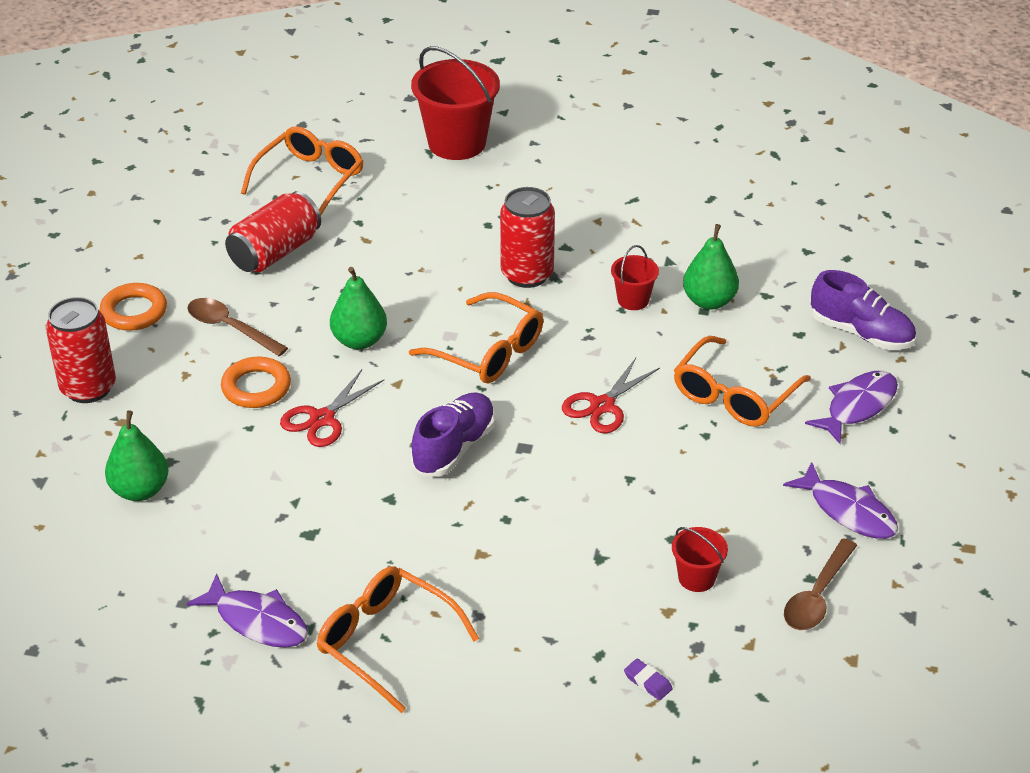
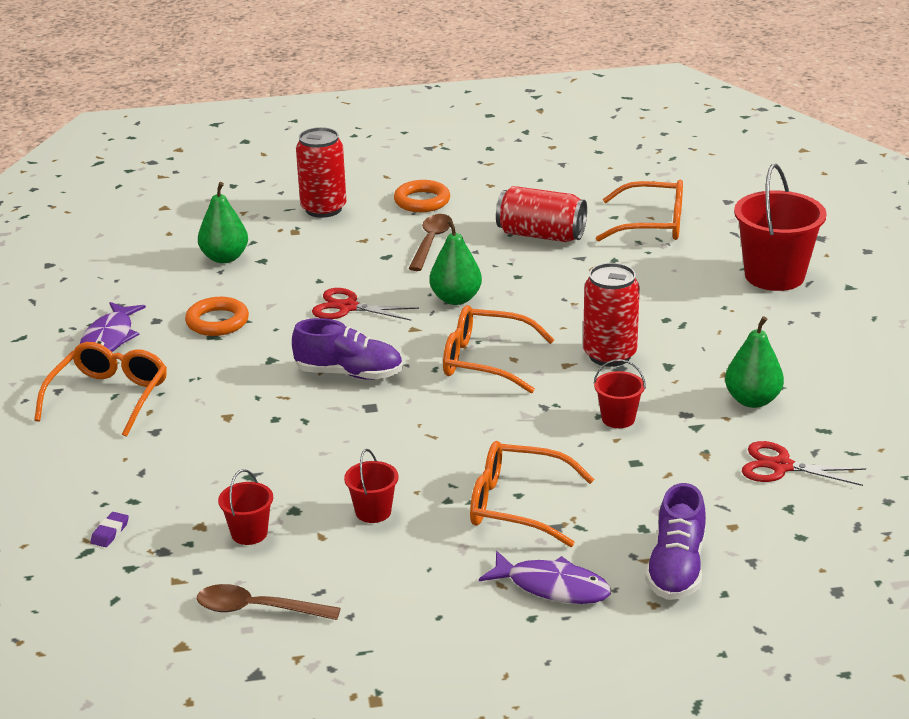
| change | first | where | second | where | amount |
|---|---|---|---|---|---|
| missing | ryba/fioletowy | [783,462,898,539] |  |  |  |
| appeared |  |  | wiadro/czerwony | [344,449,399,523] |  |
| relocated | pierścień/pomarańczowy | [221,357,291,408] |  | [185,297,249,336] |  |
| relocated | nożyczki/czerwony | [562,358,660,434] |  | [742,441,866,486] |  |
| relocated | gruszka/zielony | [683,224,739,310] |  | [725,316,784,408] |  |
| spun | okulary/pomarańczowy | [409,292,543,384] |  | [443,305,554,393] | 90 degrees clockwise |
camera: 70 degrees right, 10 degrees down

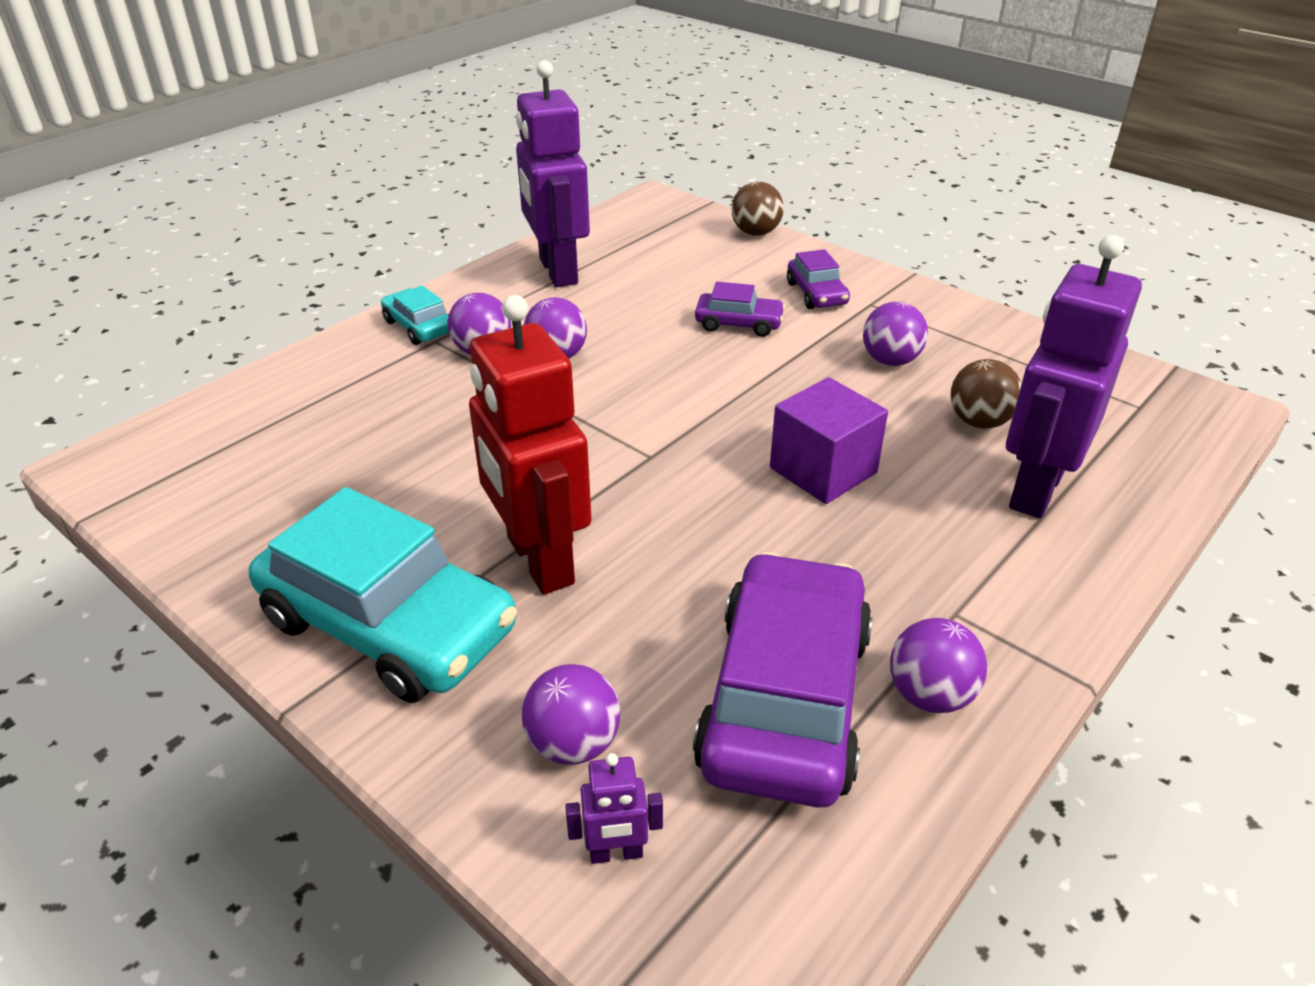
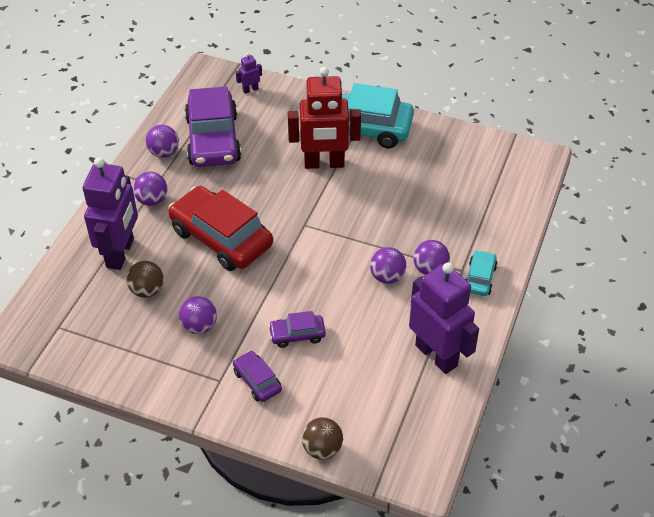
| change | first | where | second | where | amount |
|---|---|---|---|---|---|
| relocated | piłka/fioletowy | [522,664,621,765] |  | [133,172,167,206] |  |
| exchanged | sześcian/fioletowy | [770,377,888,504] | samochód/czerwony | [168,186,273,271] |  |
| spun | samochód/turkusowy | [381,285,449,345] |  | [466,250,497,296] | 105 degrees counterclockwise |
| spun | robot/czerwony | [469,295,592,594] |  | [288,67,361,169] | 135 degrees clockwise |
camera: 160 degrees right, 10 degrees up

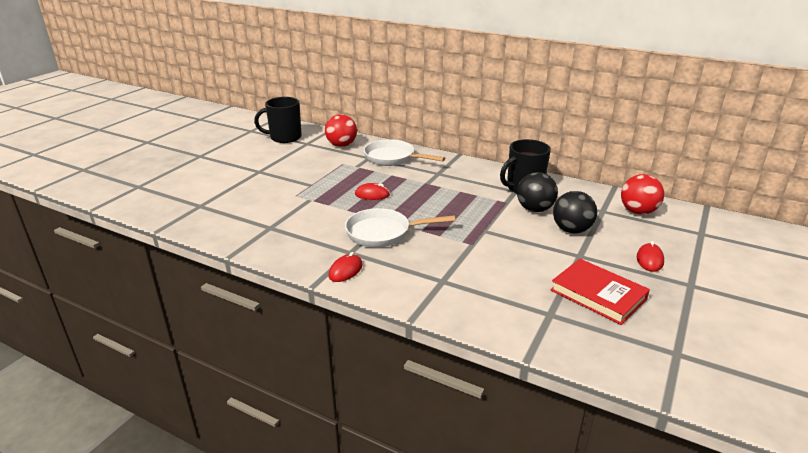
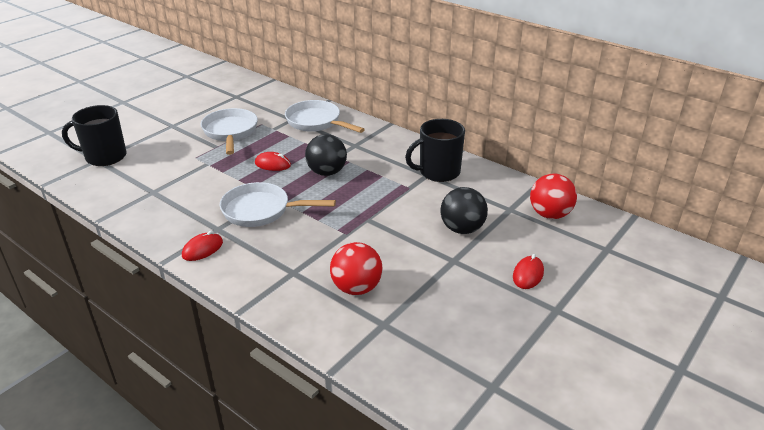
| change | first | where | second | where | amount |
|---|---|---|---|---|---|
| missing | książka/czerwony | [550,259,650,325] |  |  |  |
| appeared |  |  | patelnia/biały | [201,108,258,155] |  |
| relocated | kubek/czarny | [254,97,302,143] |  | [62,105,127,166] |  |
| relocated | piłka/czerwony | [325,114,357,147] |  | [330,242,383,295] |  |
| relocated | piłka/czarny | [517,172,558,212] |  | [305,134,347,176] |  |
camera: 10 degrees right, 5 degrees up

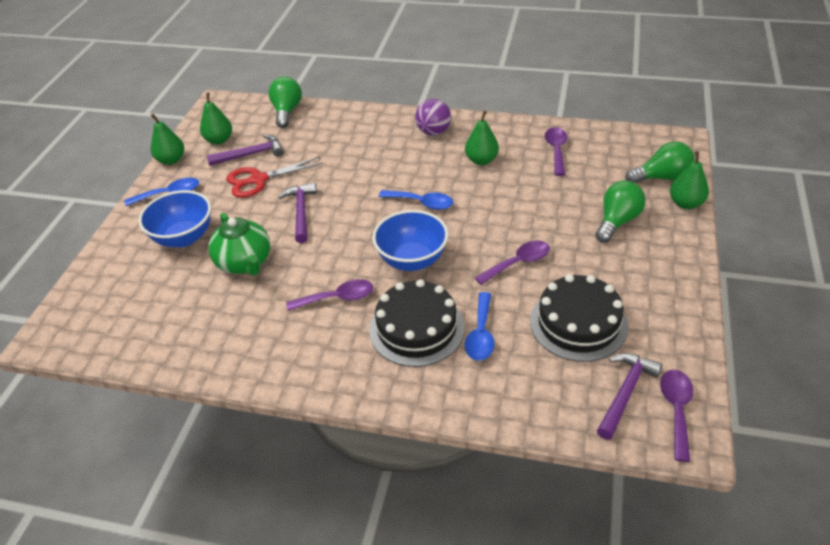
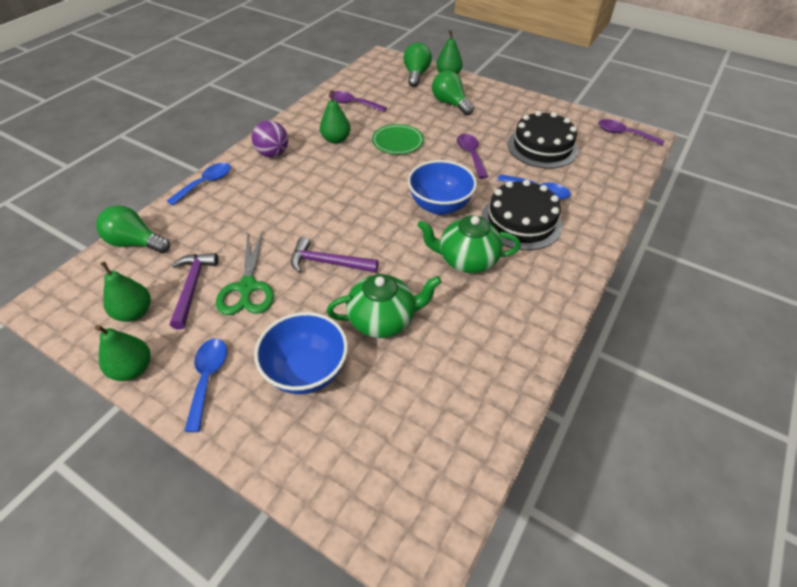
| change | first | where | second | where | amount |
|---|---|---|---|---|---|
| missing | młotek/fioletowy | [597,353,663,440] |  |  |  |
| appeared |  |  | talerz/zielony | [372,124,424,154] |  |
| relocated | łyżka/niebieski | [379,190,454,210] |  | [167,163,231,205] |  |
| exchanged | łyżka/fioletowy | [286,279,373,311] | imbryk/zielony | [417,215,521,273] |  |
| colour | nożyczki/czerwony | [226,156,323,198] | nożyczki/zielony | [216,231,274,315] |  |
camera: 75 degrees left, 5 degrees up

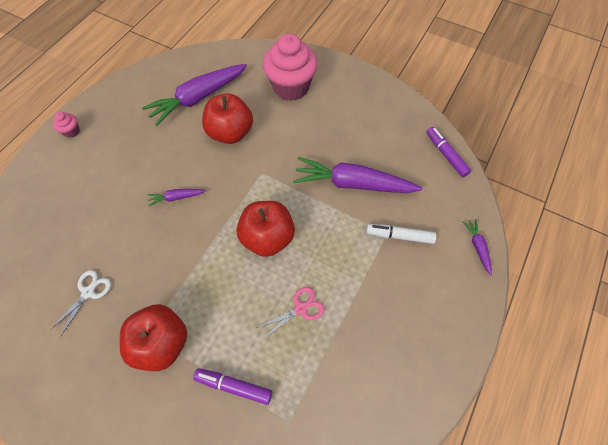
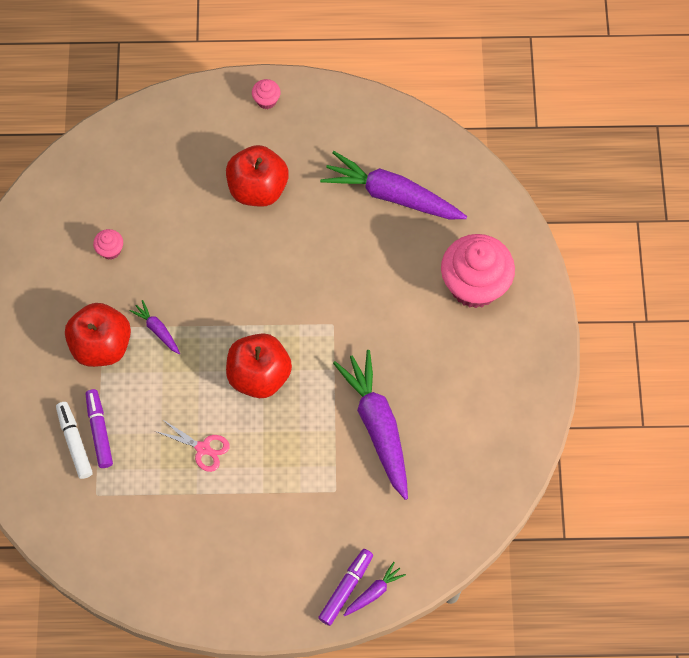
| change | first | where | second | where | amount |
|---|---|---|---|---|---|
| relocated | marchewka/fioletowy | [147,189,205,206] |  | [129,300,180,354] |  |
| relocated | jabłko/czerwony | [202,94,253,144] |  | [226,145,289,207] |  |
| relocated | flamaster/biały | [366,224,436,244] |  | [56,402,93,479] |  |
| relocated | flamaster/fioletowy | [426,127,471,177] |  | [318,549,373,626] |  |
| exchanged | nożyczki/biały | [50,270,111,335] | muffinka/różowy | [93,229,123,260] |  |
camera: 60 degrees right, 5 degrees up

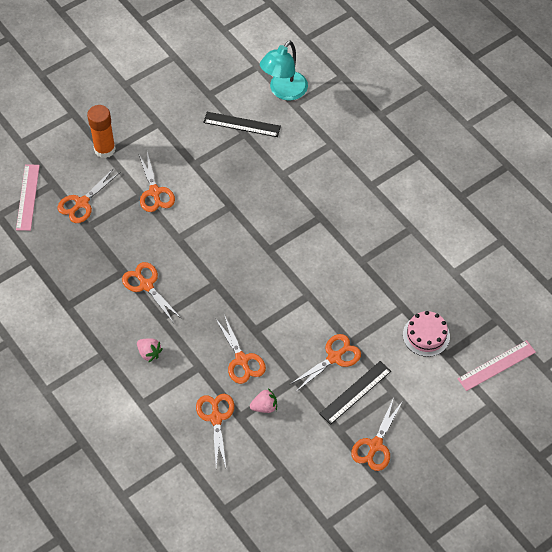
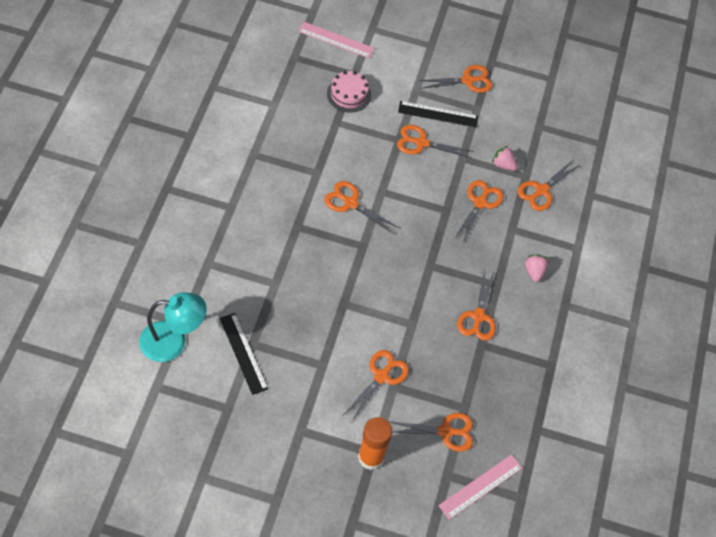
| change | first | where | second | where | amount |
|---|---|---|---|---|---|
| appeared |  |  | nożyczki/pomarańczowy | [324,181,399,233] |  |
camera: 135 degrees left, 0 degrees up

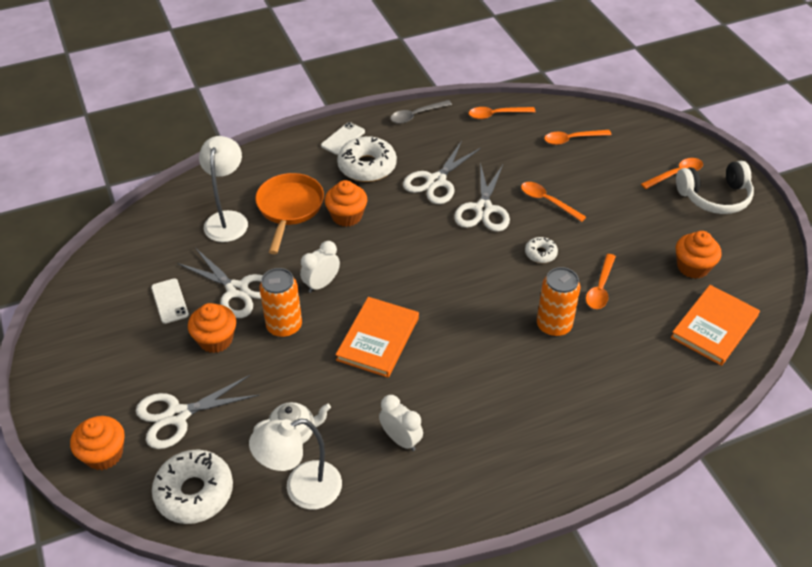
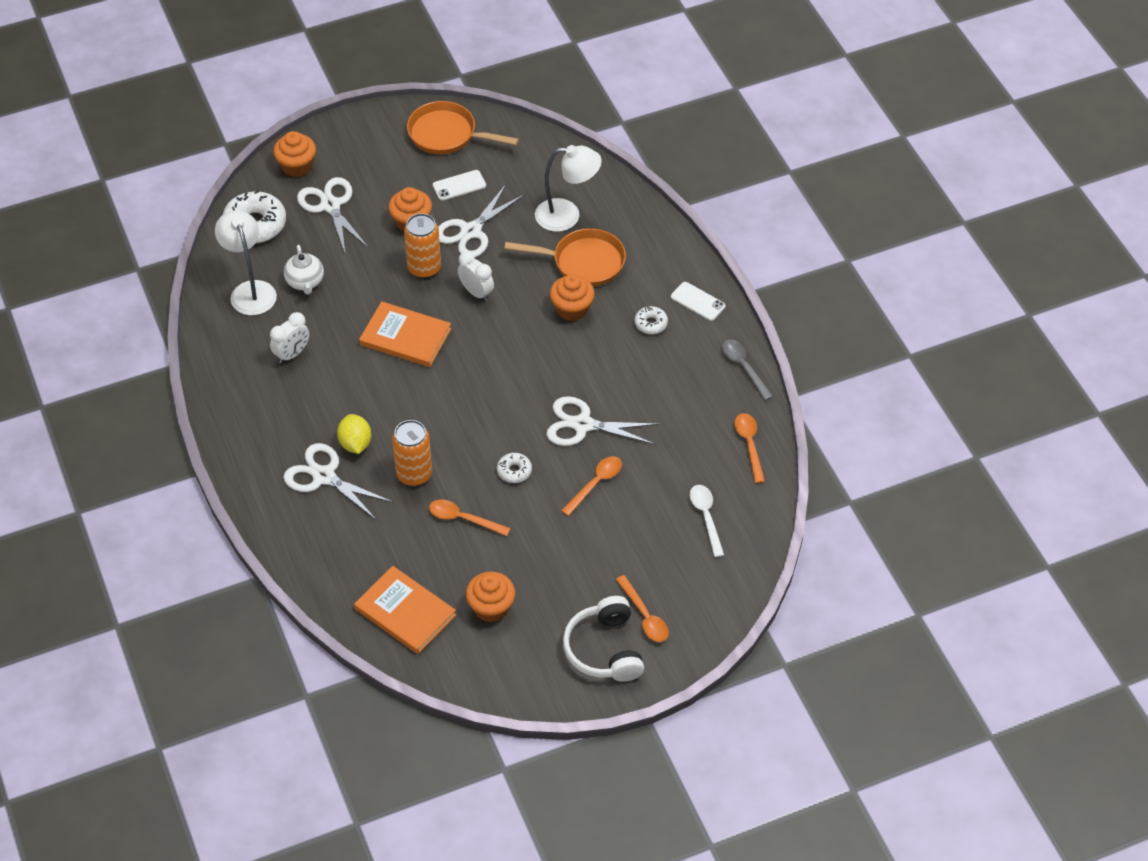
| change | first | where | second | where | amount |
|---|---|---|---|---|---|
| appeared |  |  | cytryna/żółty | [337,414,371,454] |  |
| appeared |  |  | patelnia/pomarańczowy | [407,101,519,154] |  |
| relocated | nożyczki/biały | [403,141,481,204] |  | [283,443,393,520] |  |
| colour | łyżka/pomarańczowy | [544,130,612,145] | łyżka/biały | [690,485,724,557] |  |
| size | donut/biały | [337,136,397,182] |  | [635,306,668,334] | x0.51 |
camera: 90 degrees right, 5 degrees up

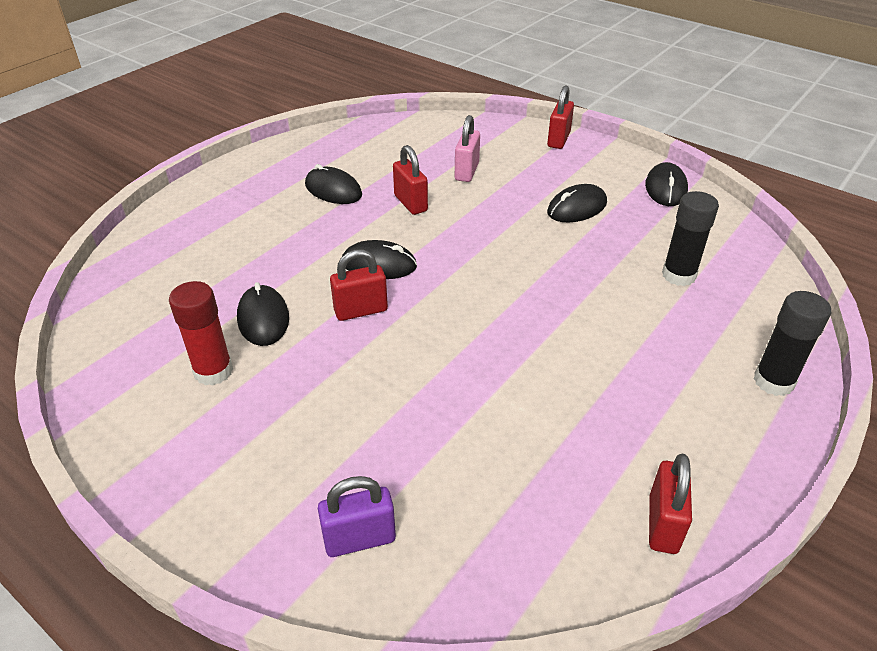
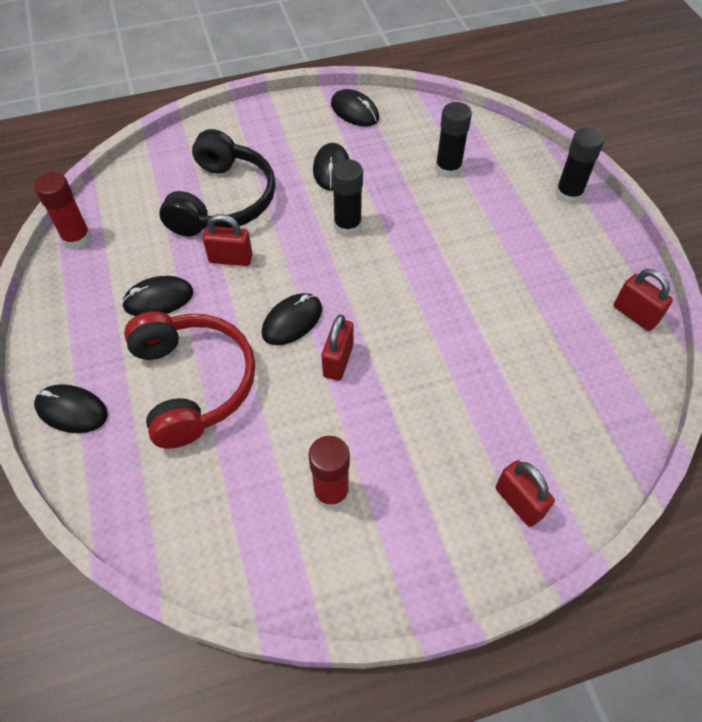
| change | first | where | second | where | amount |
|---|---|---|---|---|---|
| missing | kłódka/fioletowy | [318,476,396,557] |  |  |  |
| appeared |  |  | klej w sztyfcie/czerwony | [34,172,91,250] |  |
| appeared |  |  | słuchawki/czerwony | [124,311,255,448] |  |
| appeared |  |  | klej w sztyfcie/czarny | [332,159,363,236] |  |
| relocated | myszka/czarny | [237,282,289,346] |  | [34,384,108,433] |  |
| relocated | kłódka/czerwony | [547,85,574,149] |  | [496,460,555,527] |  |
| exchanged | kłódka/różowy | [455,115,480,182] | słuchawki/czarny | [159,129,276,237] |  |
camera: 55 degrees left, 15 degrees up

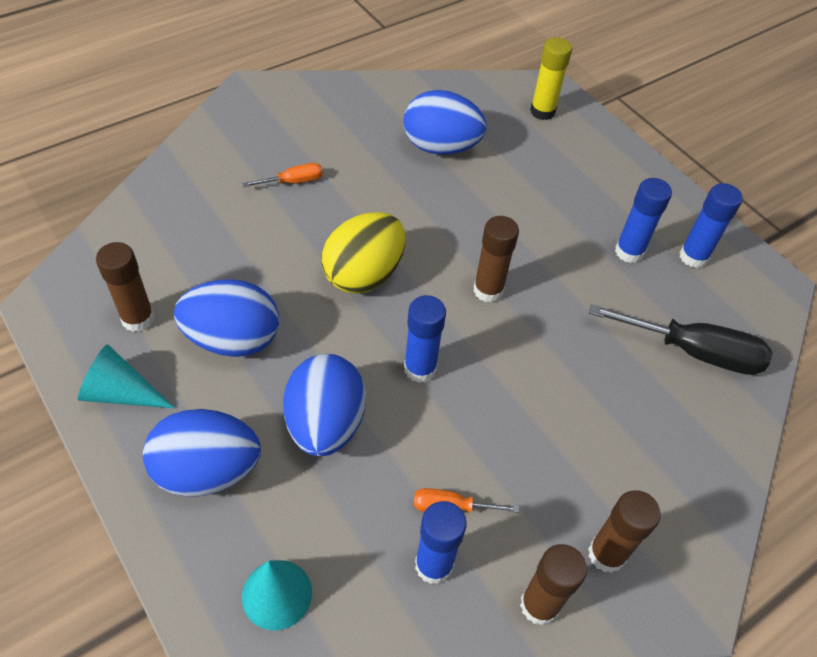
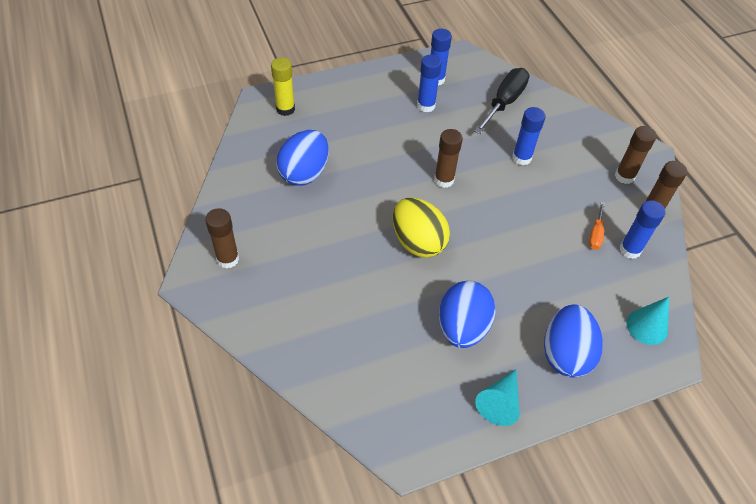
| change | first | where | second | where | amount |
|---|---|---|---|---|---|
| missing | śrubokręt/pomarańczowy | [242,163,323,187] |  |  |  |
| missing | jajko/niebieski | [283,354,366,456] |  |  |  |
| relocated | klej w sztyfcie/brązowy | [96,242,155,332] |  | [205,208,239,269] |  |
| relocated | klej w sztyfcie/niebieski | [404,295,446,383] |  | [512,107,546,165] |  |
camera: 75 degrees left, 0 degrees up

